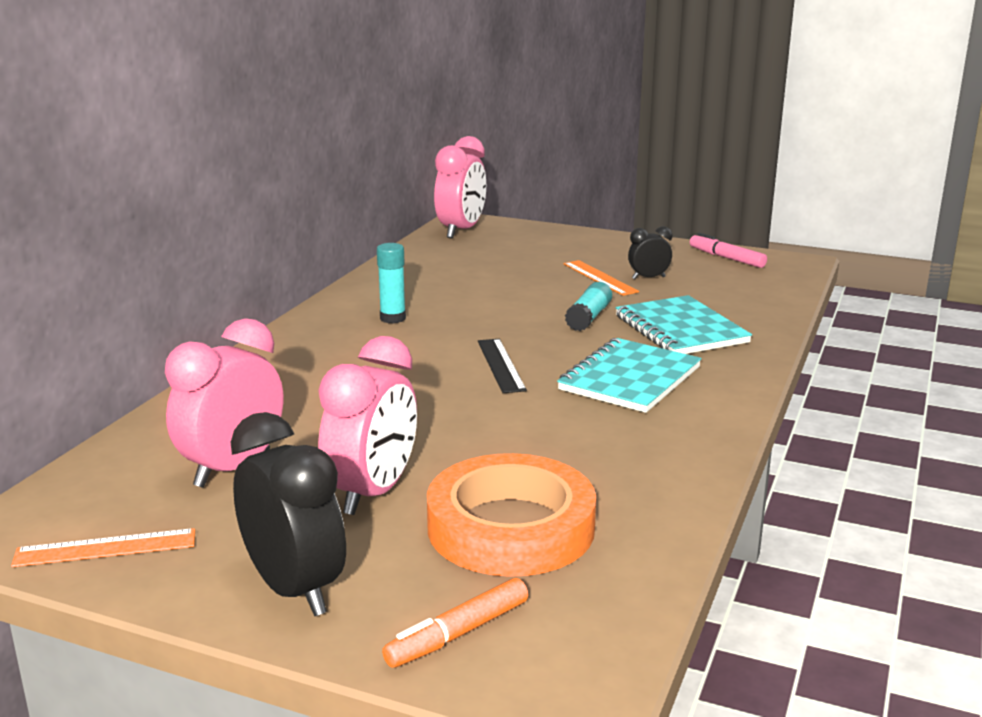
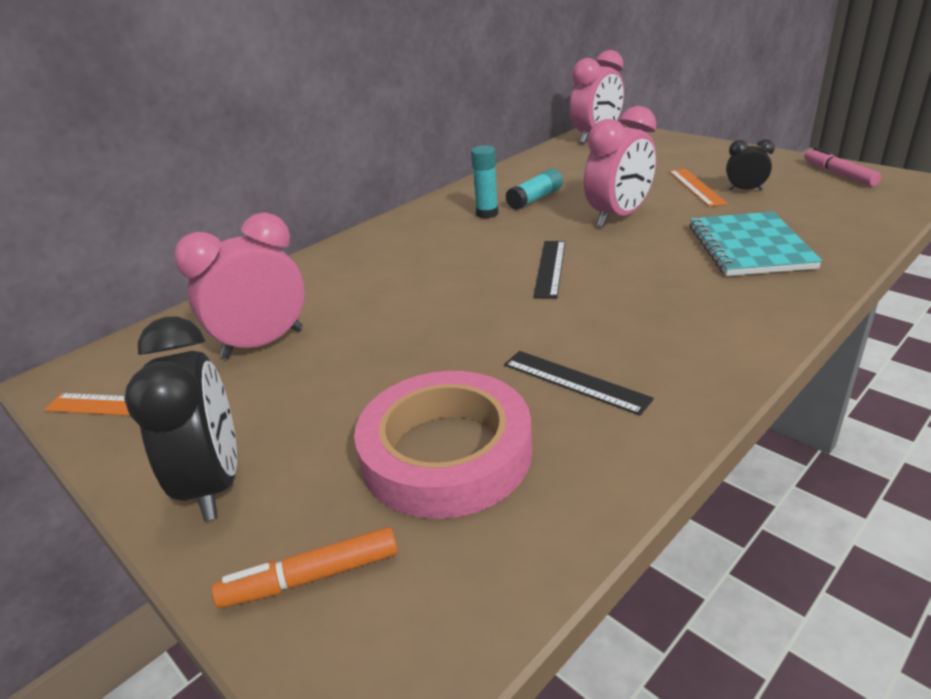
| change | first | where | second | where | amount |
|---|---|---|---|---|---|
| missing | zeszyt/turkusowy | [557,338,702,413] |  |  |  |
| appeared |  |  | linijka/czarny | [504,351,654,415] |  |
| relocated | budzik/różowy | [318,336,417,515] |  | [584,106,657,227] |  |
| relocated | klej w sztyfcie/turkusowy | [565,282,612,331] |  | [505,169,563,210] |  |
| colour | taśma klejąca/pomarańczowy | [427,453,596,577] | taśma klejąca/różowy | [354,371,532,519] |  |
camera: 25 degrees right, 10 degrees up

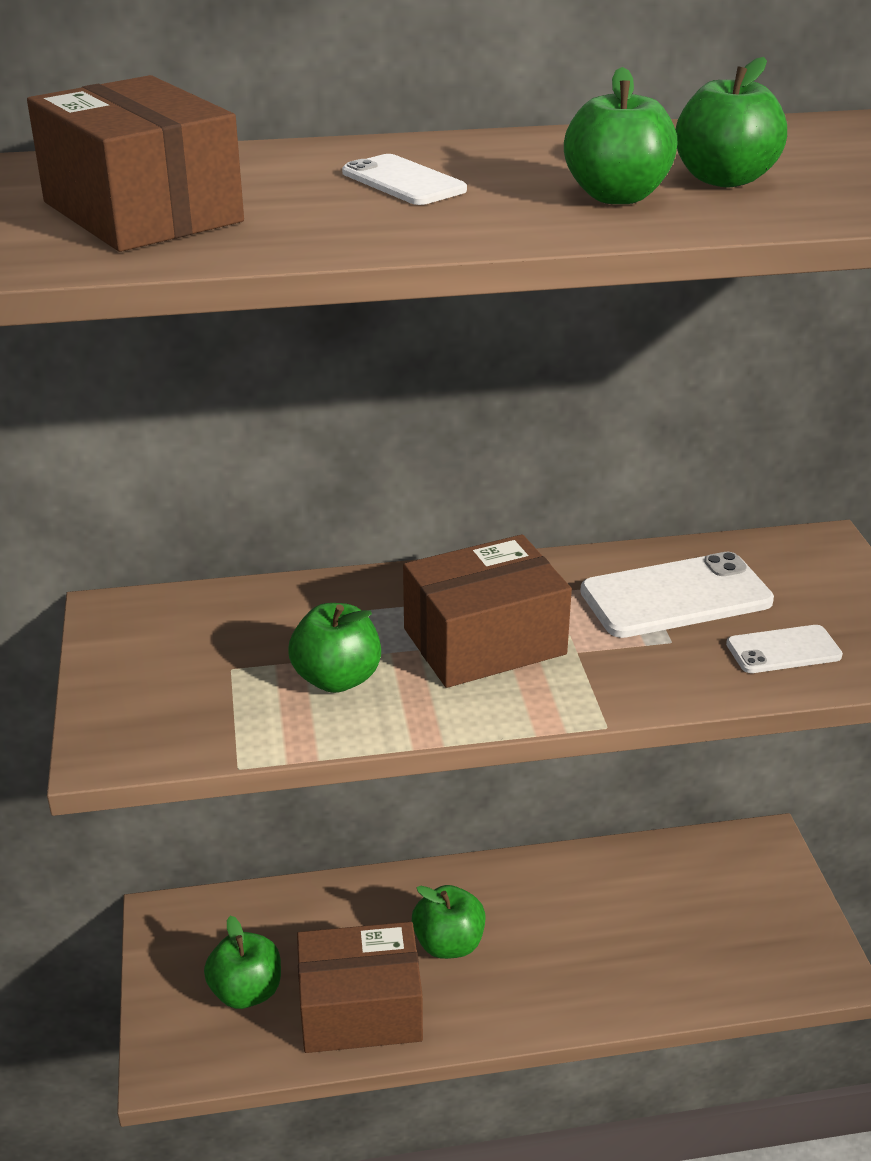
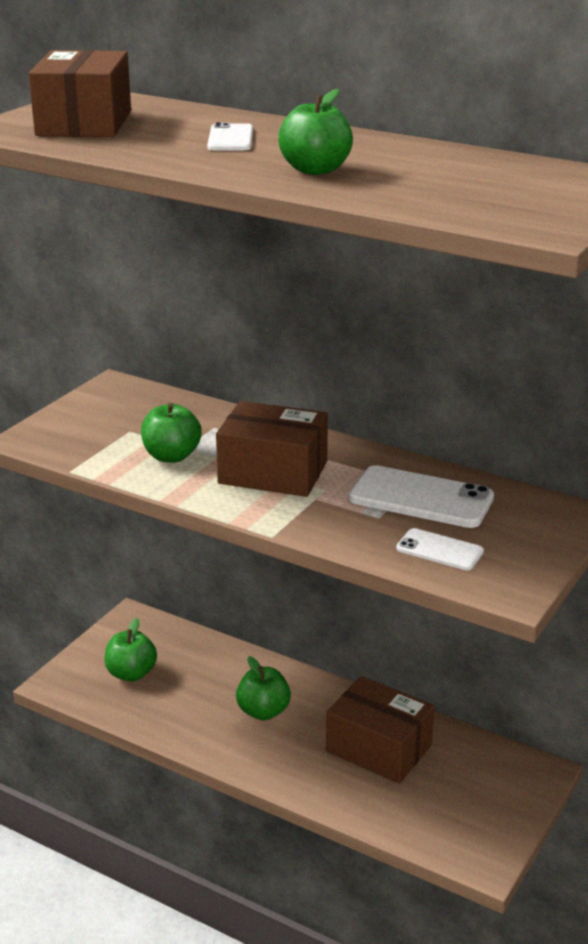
| change | first | where | second | where | amount |
|---|---|---|---|---|---|
| missing | jabłko/zielony | [675,57,787,187] |  |  |  |
| relocated | pudełko/brązowy | [297,922,423,1053] |  | [326,676,435,784] |  |
camera: 40 degrees right, 5 degrees down

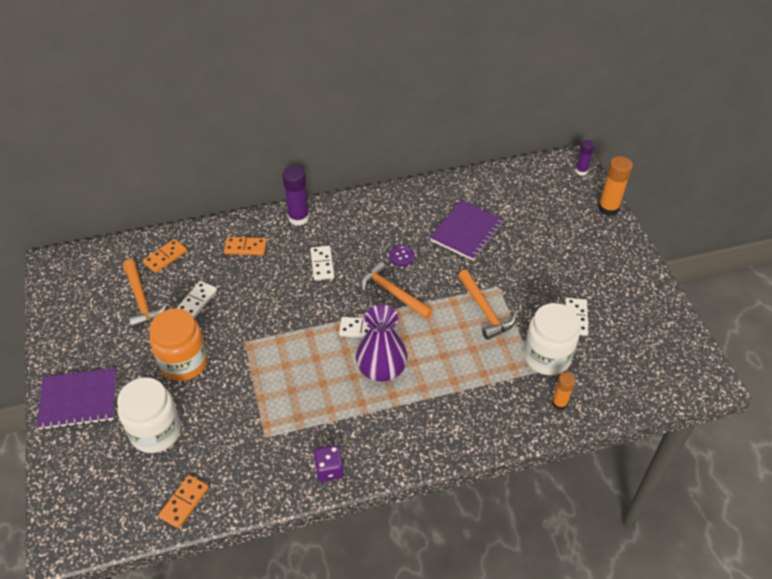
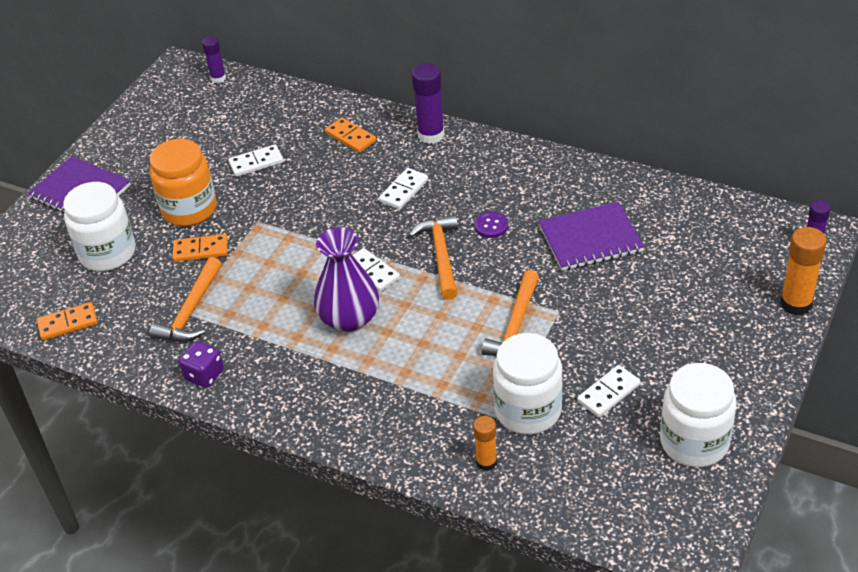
| change | first | where | second | where | amount |
|---|---|---|---|---|---|
| appeared |  |  | klej w sztyfcie/fioletowy | [202,36,226,83] |  |
| appeared |  |  | słoik/biały | [660,363,737,467] |  |
| relocated | młotek/pomarańczowy | [123,259,168,328] |  | [150,257,222,342] |  |
| relocated | kostka domina/pomarańczowy | [143,239,187,273] |  | [173,234,228,262] |  |
camera: 45 degrees right, 5 degrees down

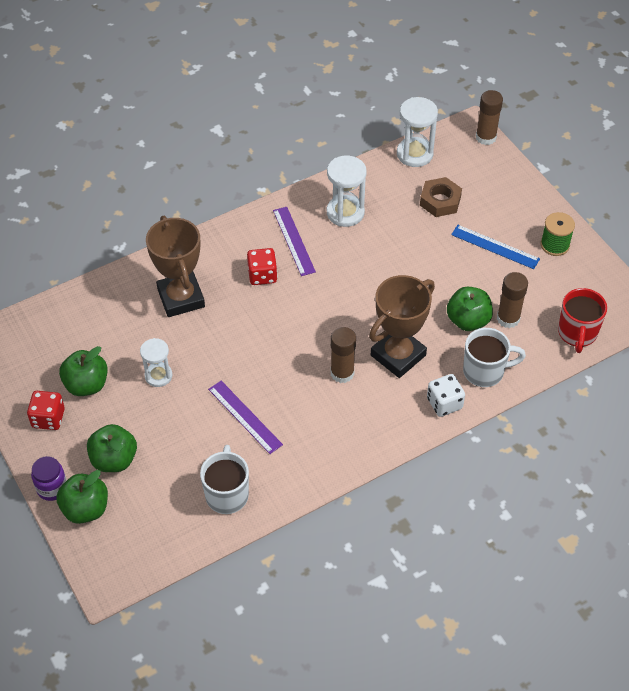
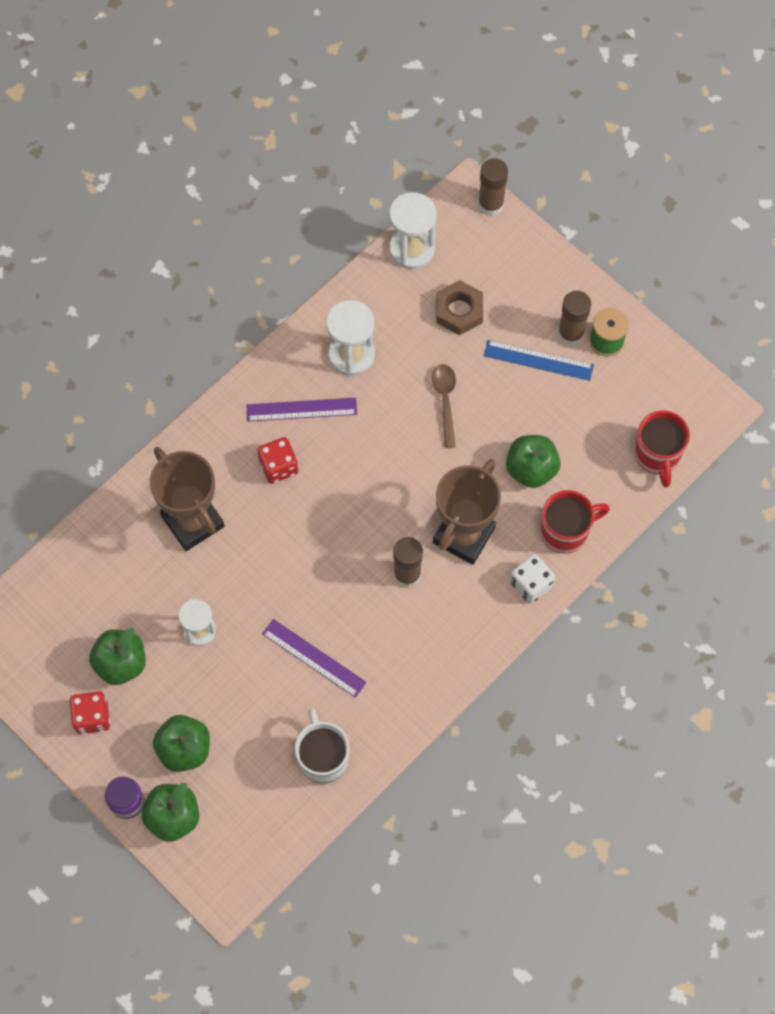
| change | first | where | second | where | amount |
|---|---|---|---|---|---|
| appeared |  |  | łyżka/brązowy | [432,364,456,448] |  |
| relocated | klej w sztyfcie/brązowy | [497,272,528,328] |  | [558,291,591,346] |  |
| colour | kubek/biały | [463,328,526,387] | kubek/czerwony | [541,490,610,554] |  |
| spun | linijka/fioletowy | [273,207,316,276] |  | [246,398,357,422] | 60 degrees counterclockwise |
camera: 15 degrees left, 15 degrees up

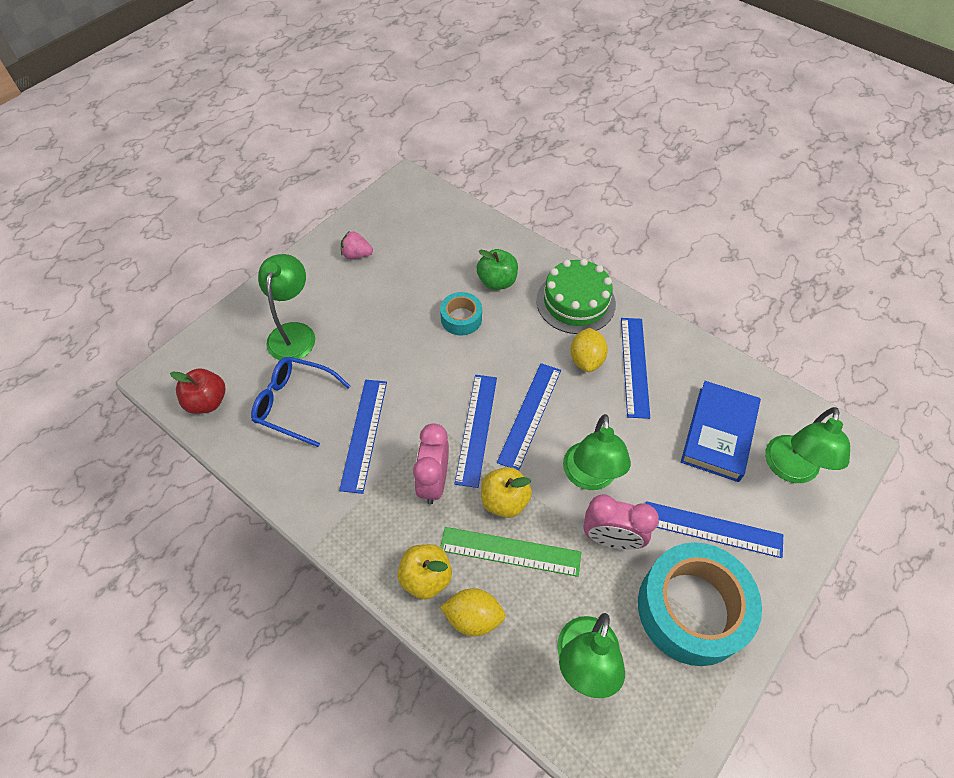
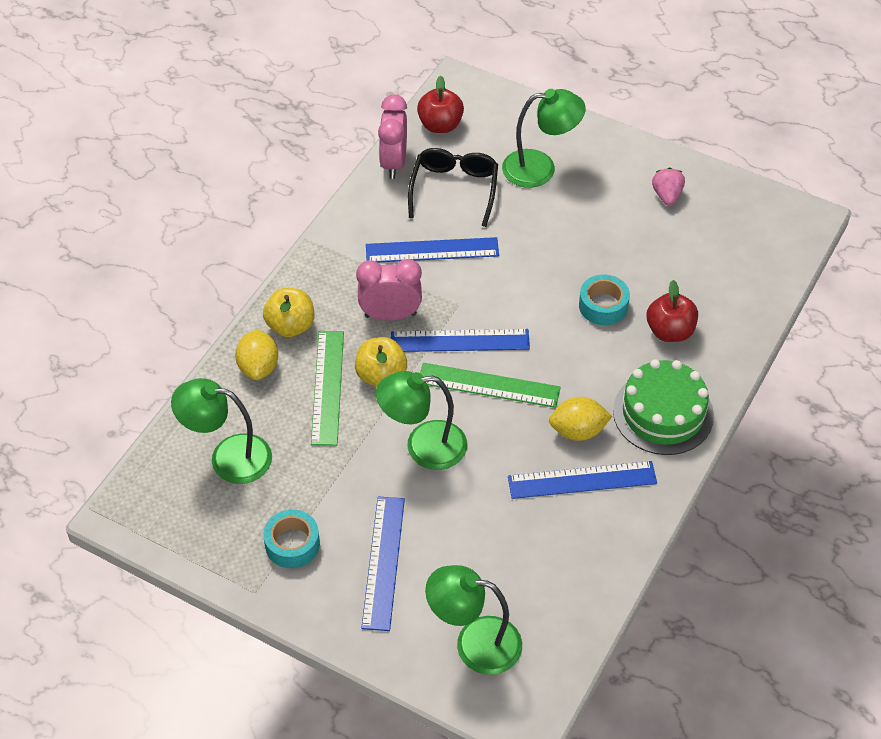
| change | first | where | second | where | amount |
|---|---|---|---|---|---|
| missing | książka/niebieski | [681,381,761,482] |  |  |  |
| relocated | budzik/różowy | [583,494,659,550] |  | [378,94,407,179] |  |
| colour | okulary/niebieski | [251,357,350,447] | okulary/czarny | [408,148,498,227] |  |
| colour | jabłko/zielony | [477,249,518,290] | jabłko/czerwony | [646,280,698,342] |  |
| colour | linijka/niebieski | [497,363,561,471] | linijka/zielony | [420,363,561,408] |  |
| size | taśma klejąca/turkusowy | [638,542,762,666] |  | [263,509,320,568] | x0.49 |
camera: 80 degrees right, 5 degrees down

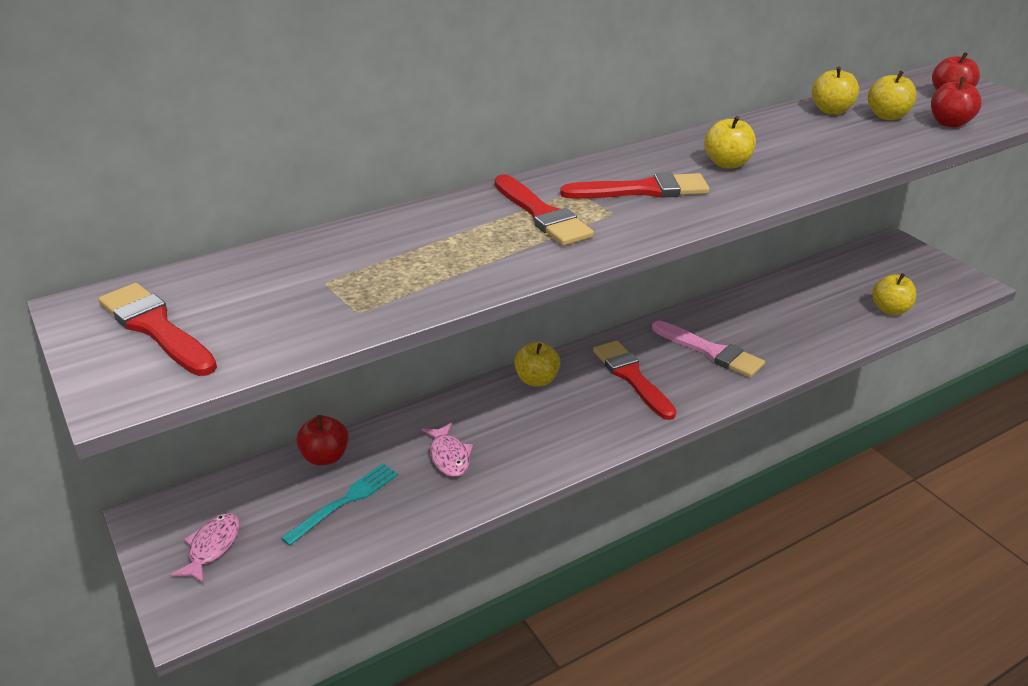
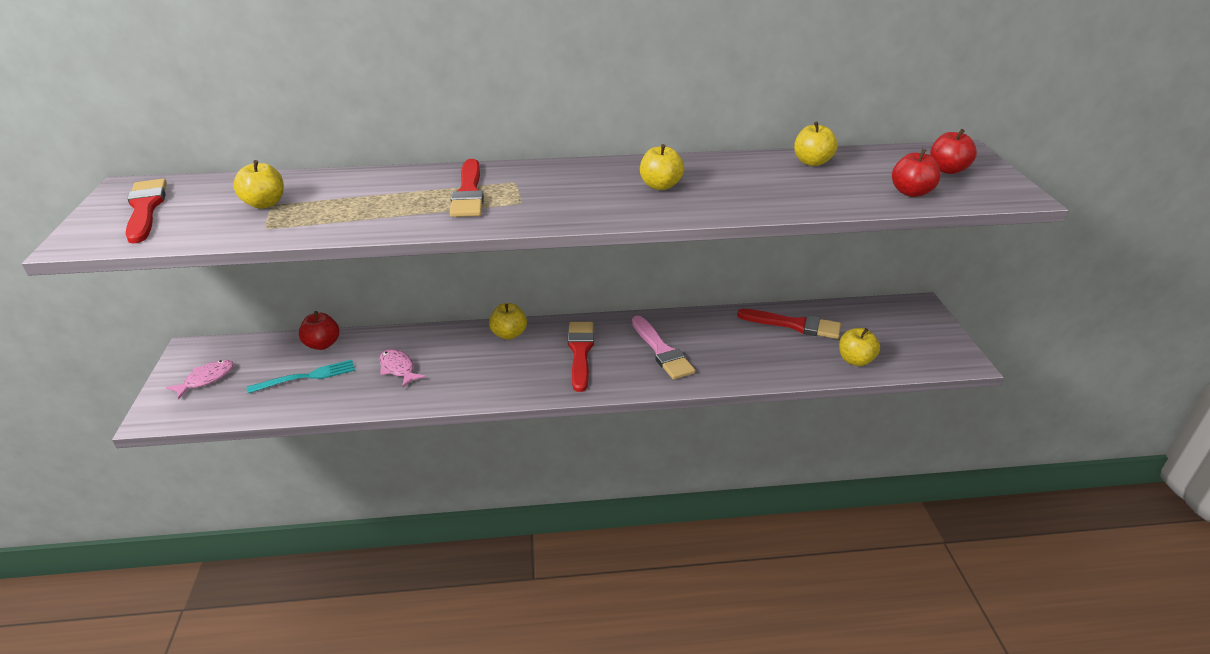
| change | first | where | second | where | amount |
|---|---|---|---|---|---|
| relocated | pędzel/czerwony | [560,172,710,199] |  | [737,309,841,339] |  |
| relocated | jabłko/żółty | [868,71,917,120] |  | [233,160,284,209] |  |
| spun | ryba/różowy | [422,422,473,477] |  | [379,349,426,387] | 135 degrees clockwise |
camera: 25 degrees right, 0 degrees up

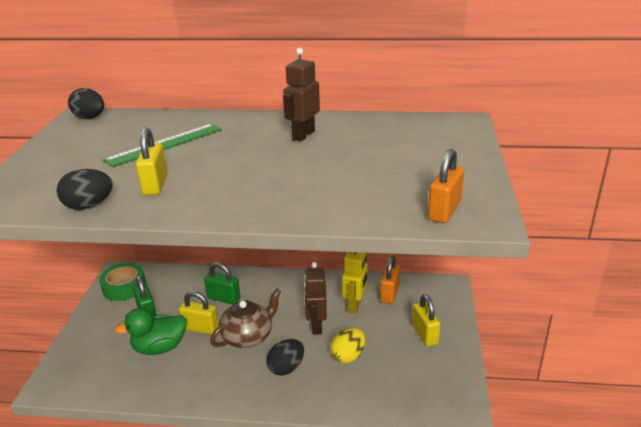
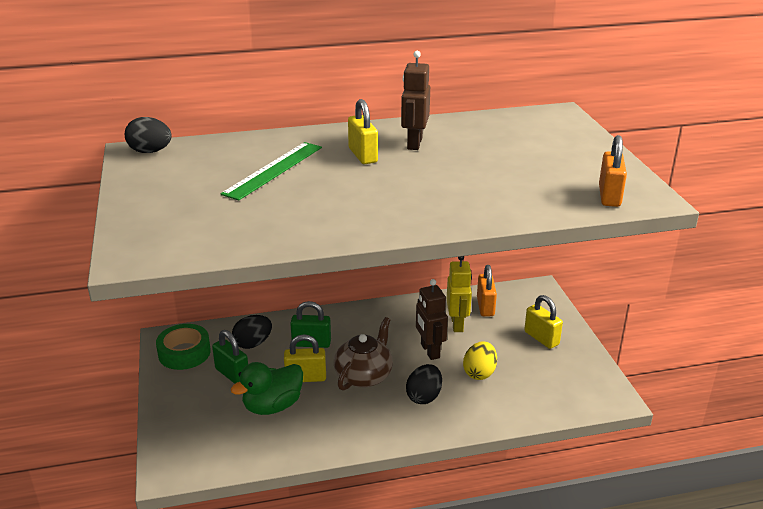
| change | first | where | second | where | amount |
|---|---|---|---|---|---|
| relocated | jajko/czarny | [57,169,113,210] |  | [232,315,272,349] |  |
| relocated | kłódka/żółty | [136,127,167,195] |  | [348,99,378,164] |  |
camera: 20 degrees left, 0 degrees up

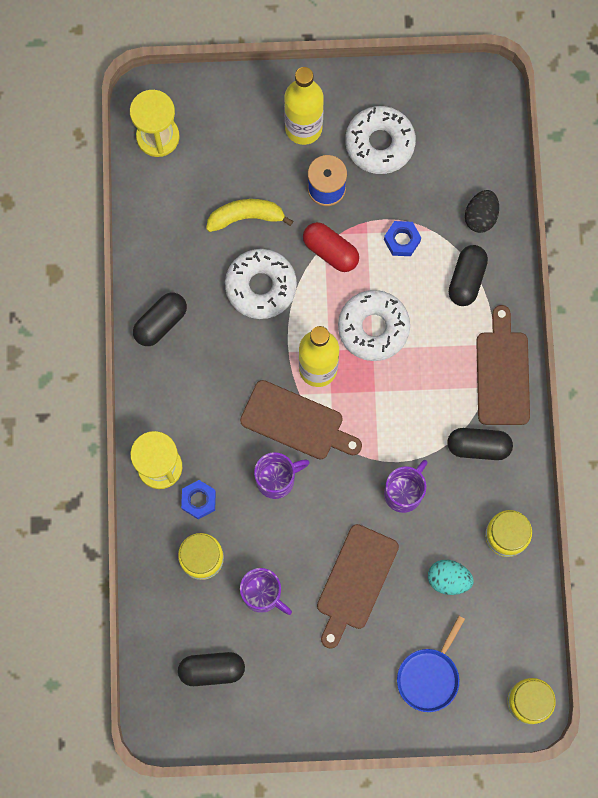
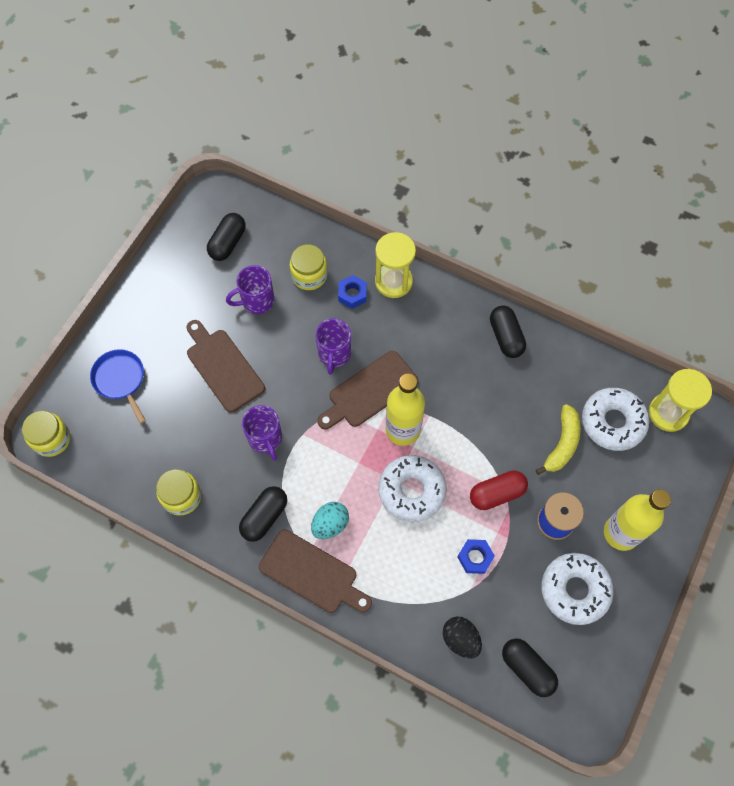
| change | first | where | second | where | amount |
|---|---|---|---|---|---|
| relocated | donut/biały | [225,249,297,319] |  | [582,388,649,451] |  |
| relocated | jajko/turkusowy | [428,560,474,595] |  | [311,502,349,539] |  |
| relocated | kapsułka/czarny | [449,245,488,306] |  | [502,639,558,697] |  |
camera: 120 degrees right, 10 degrees down

